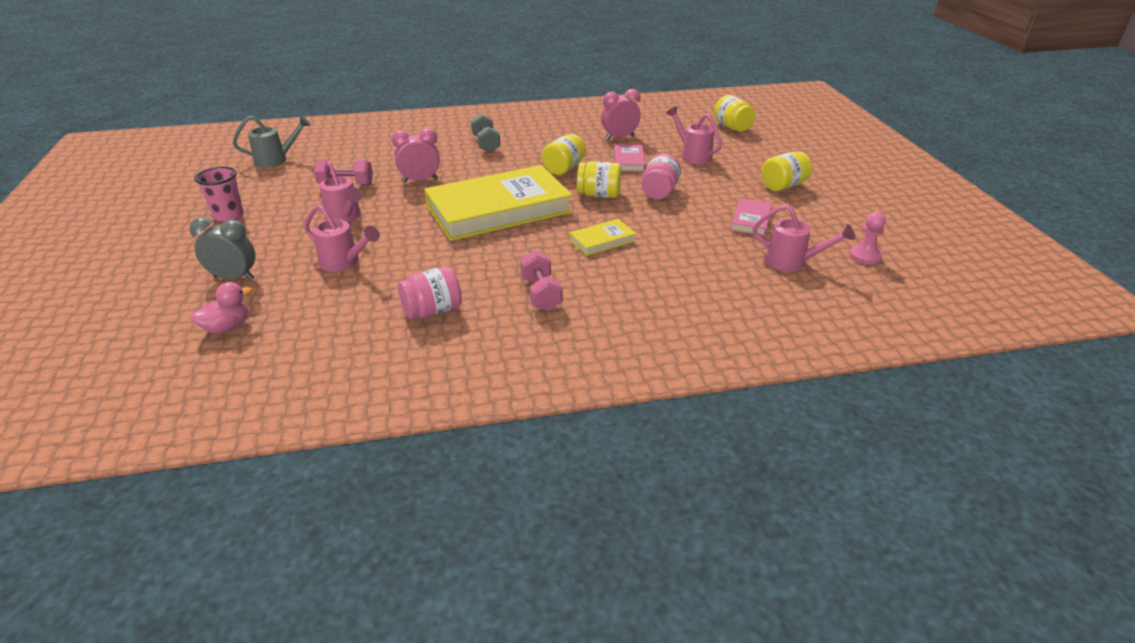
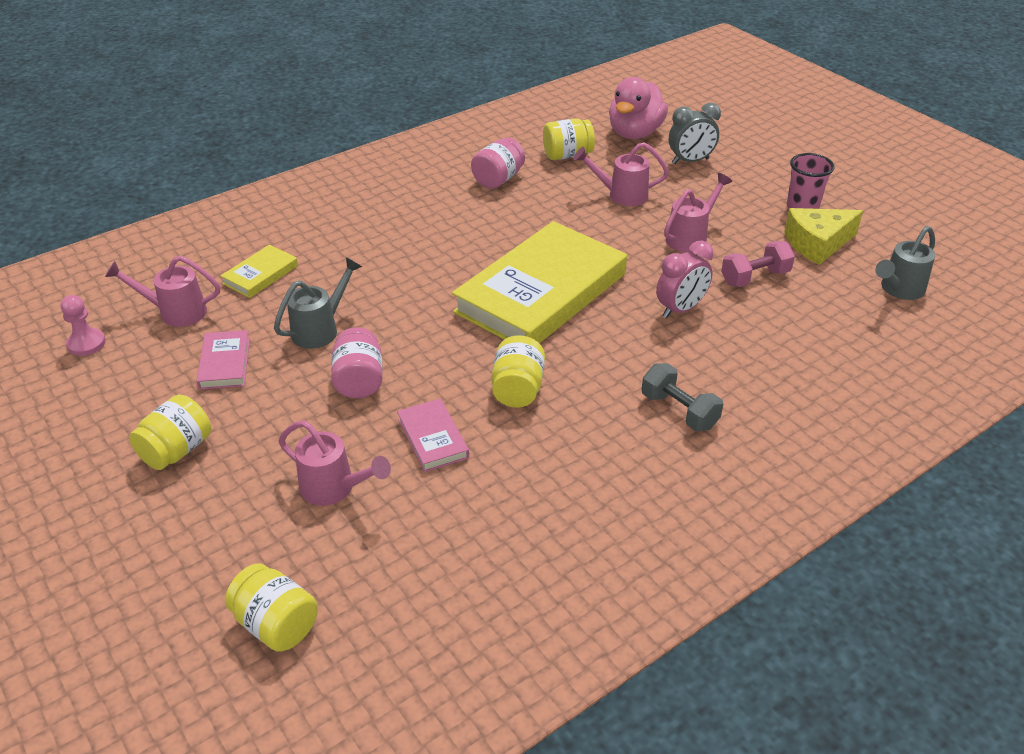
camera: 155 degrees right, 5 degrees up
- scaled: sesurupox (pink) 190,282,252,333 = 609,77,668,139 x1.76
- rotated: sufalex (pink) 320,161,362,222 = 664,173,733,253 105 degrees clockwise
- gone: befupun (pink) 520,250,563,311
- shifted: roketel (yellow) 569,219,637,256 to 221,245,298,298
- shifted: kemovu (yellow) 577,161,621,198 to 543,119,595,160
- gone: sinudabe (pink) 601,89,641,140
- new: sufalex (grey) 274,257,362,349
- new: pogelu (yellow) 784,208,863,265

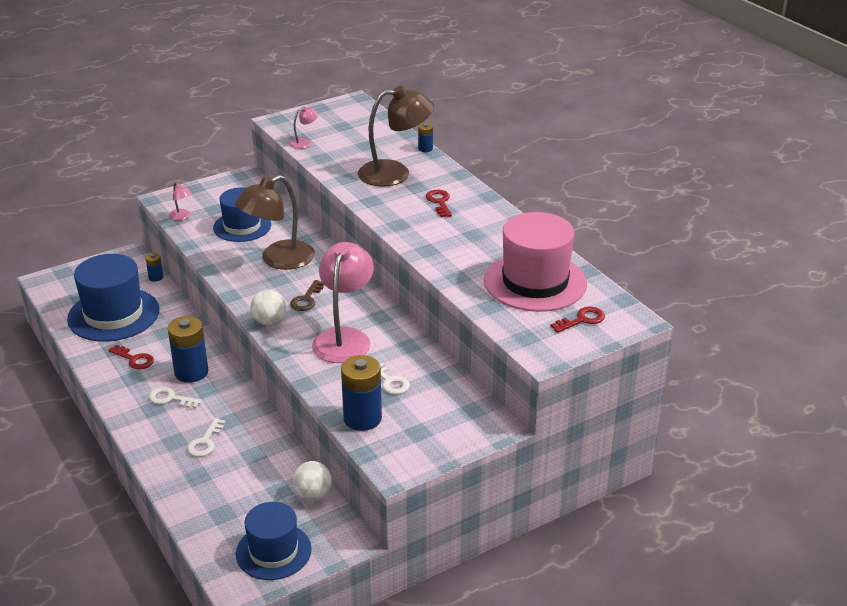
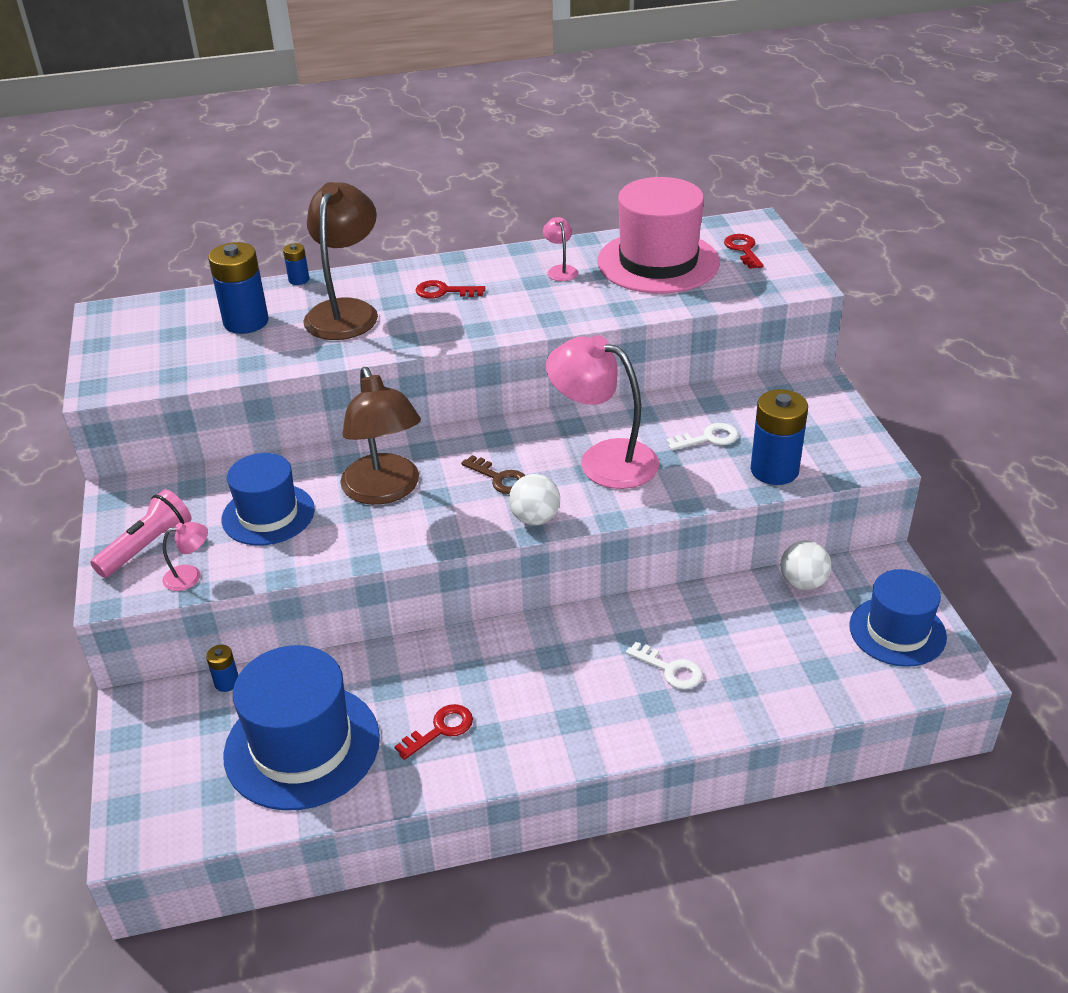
camera: 70 degrees left, 5 degrees up
- gone: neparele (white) 149,387,202,408
- shifted: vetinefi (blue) 168,316,208,383 to 208,242,269,334
- shifted: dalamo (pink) 289,106,318,149 to 543,217,578,281
- new: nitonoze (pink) 90,489,192,578

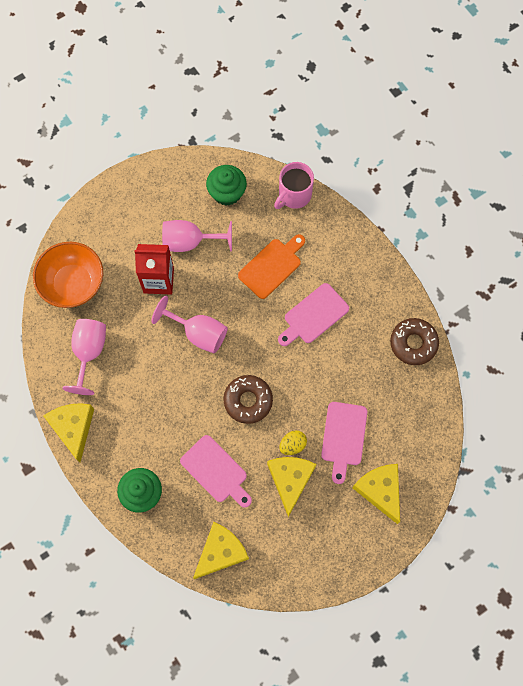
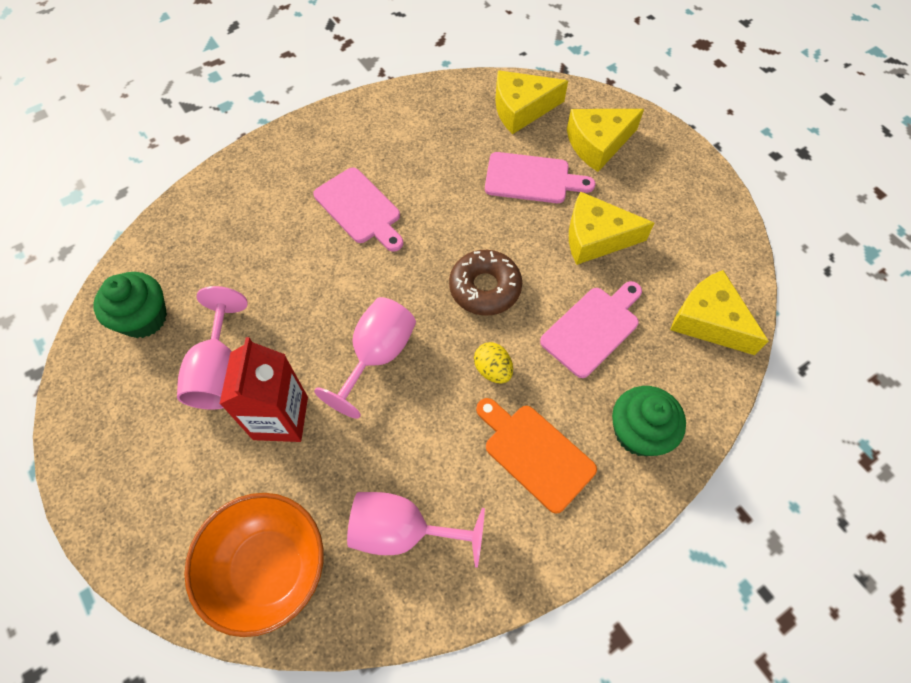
camera: 90 degrees left, 10 degrees down
- shifted: pogelu (yellow) 44,403,94,462 to 495,70,568,134
- shifted: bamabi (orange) 238,234,305,299 to 476,398,597,514
- gone: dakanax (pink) 274,162,314,209
- shifted: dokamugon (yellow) 279,430,307,455 to 474,342,513,384
- gone: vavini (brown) 390,318,439,365

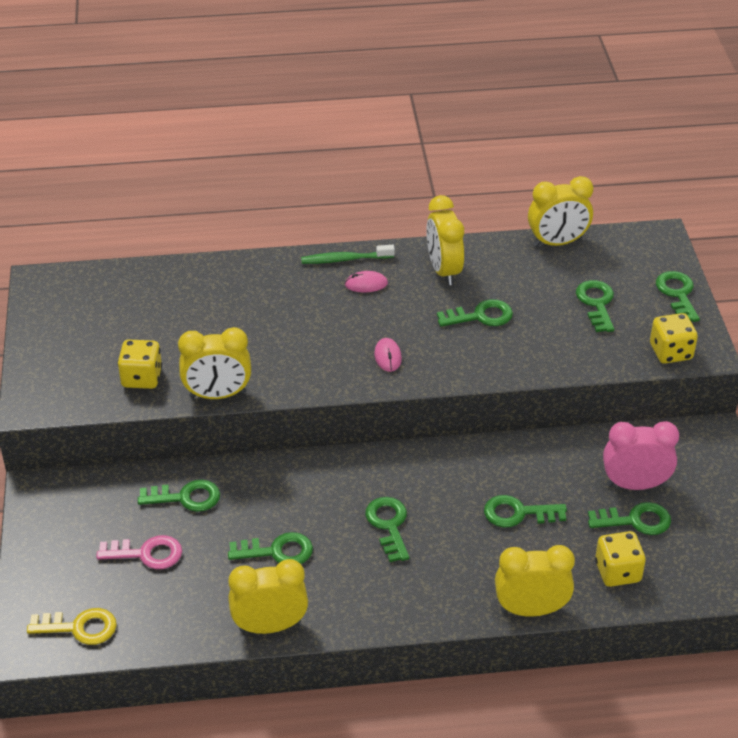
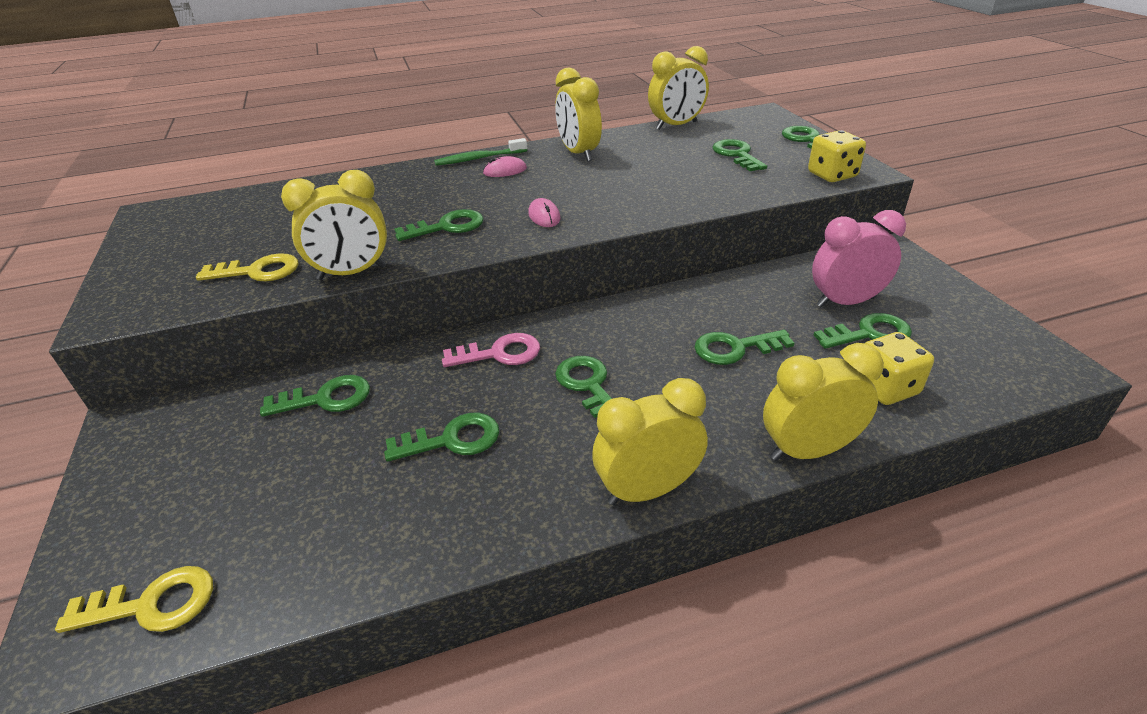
camera: 10 degrees left, 5 degrees down
- shifted: neparele (pink) 96,535,182,569 to 442,333,540,367
- swapped: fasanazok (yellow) 117,340,162,389 to neparele (yellow) 196,253,299,281
- shifted: sinudabe (yellow) 228,559,308,634 to 592,378,708,505
- shifted: neparele (green) 437,299,513,327 to 394,209,484,241

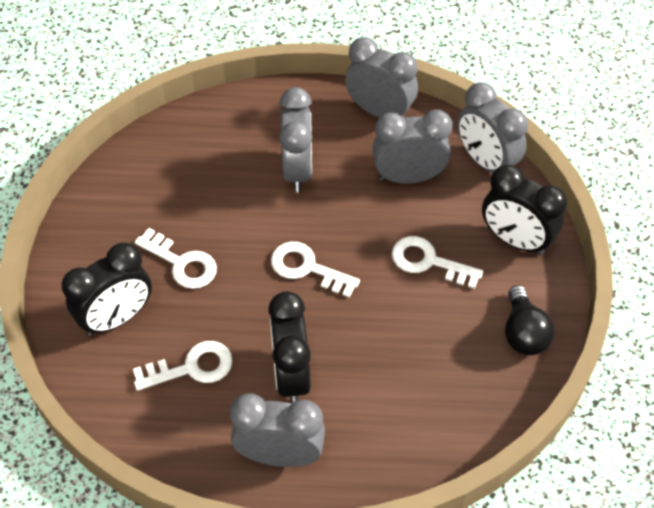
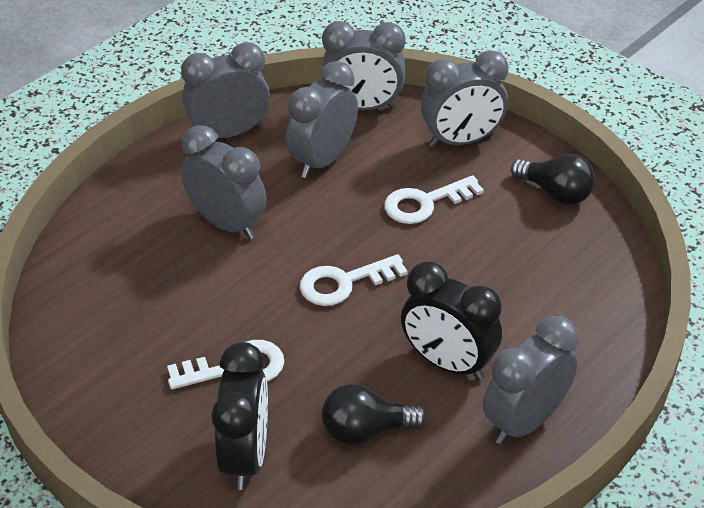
camera: 50 degrees left, 10 degrees down
- swapped: neparele (white) 133,341,233,391 to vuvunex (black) 322,384,427,445
- repainted: sinudabe (black) 482,165,567,255 to sinudabe (grey) 421,50,509,147

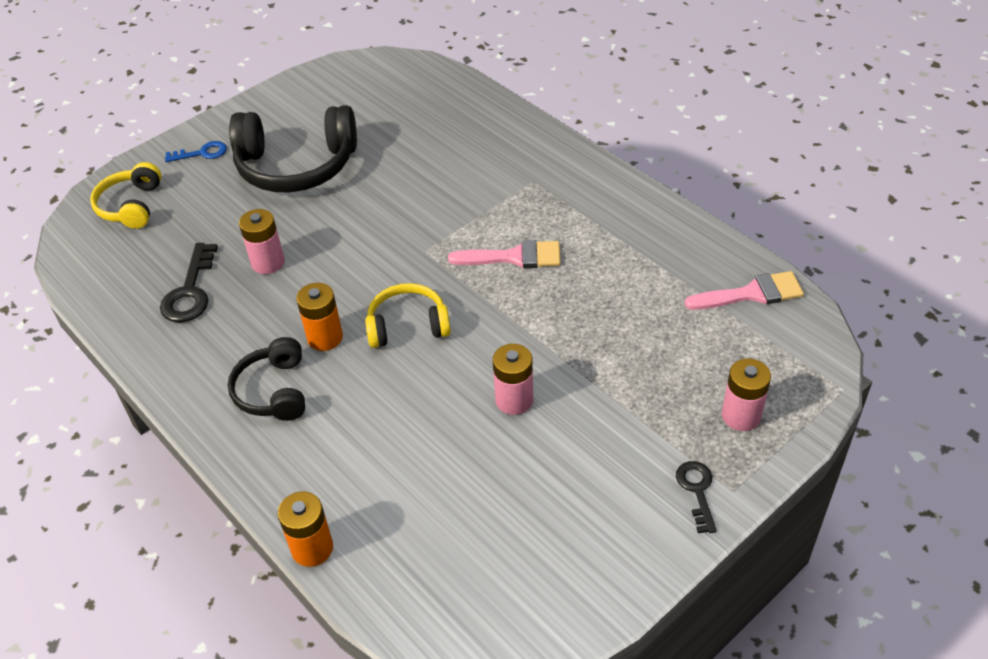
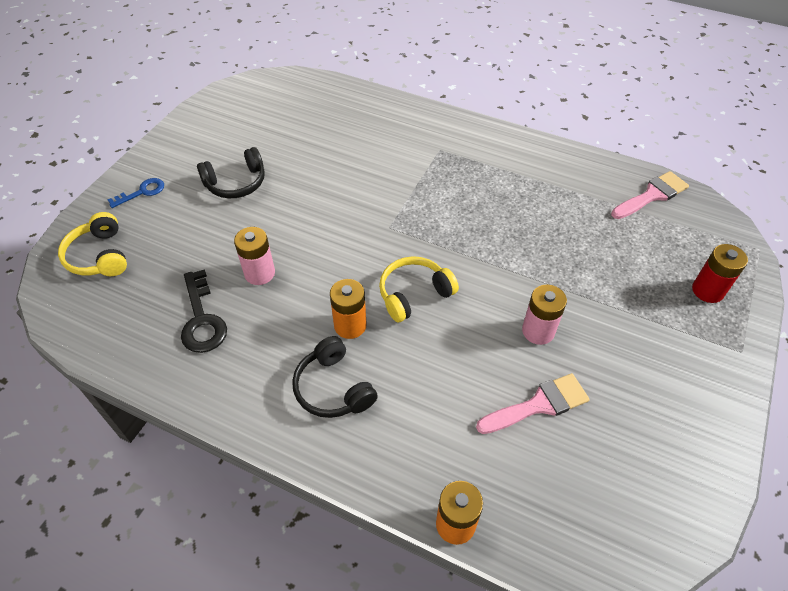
camera: 25 degrees left, 5 degrees up
- scaled: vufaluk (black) 229,105,357,192 = 197,147,265,198 x0.57
- shifted: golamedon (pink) 448,240,561,268 to 476,373,590,434
- gone: neparele (black) 676,461,717,533
- repainted: vetinefi (pink) 722,359,771,431 to vetinefi (red) 692,244,748,303

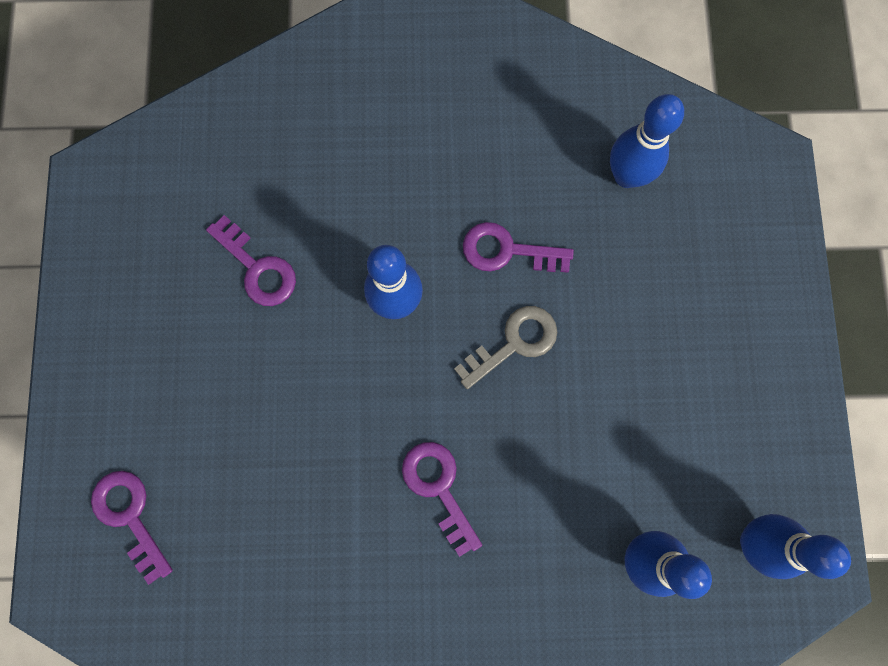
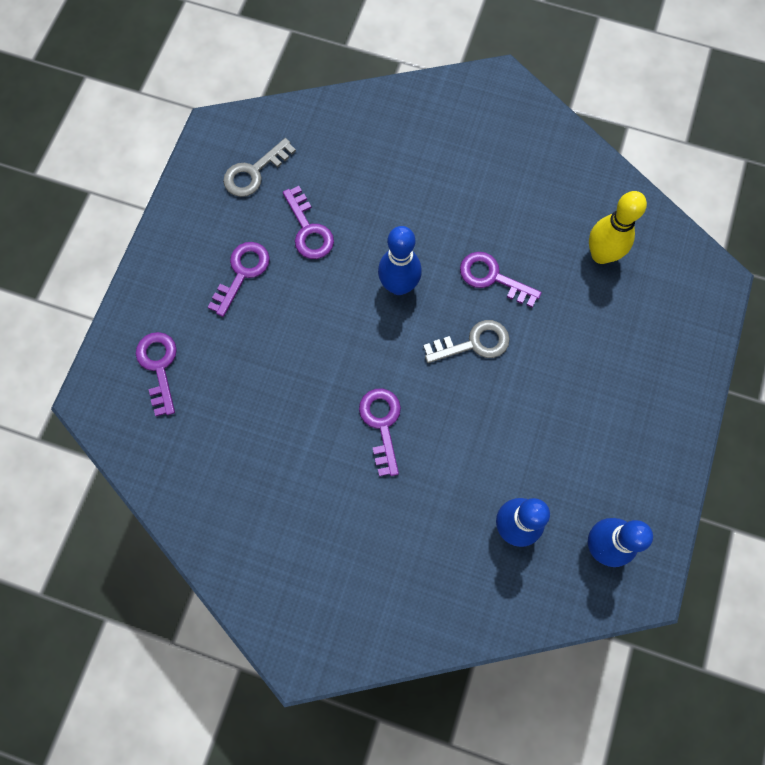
camera: 20 degrees right, 5 degrees down
- repainted: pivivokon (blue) 610,94,684,188 to pivivokon (yellow) 589,191,647,264
- new: neparele (purple) 208,242,270,317
- new: neparele (grey) 223,138,296,197

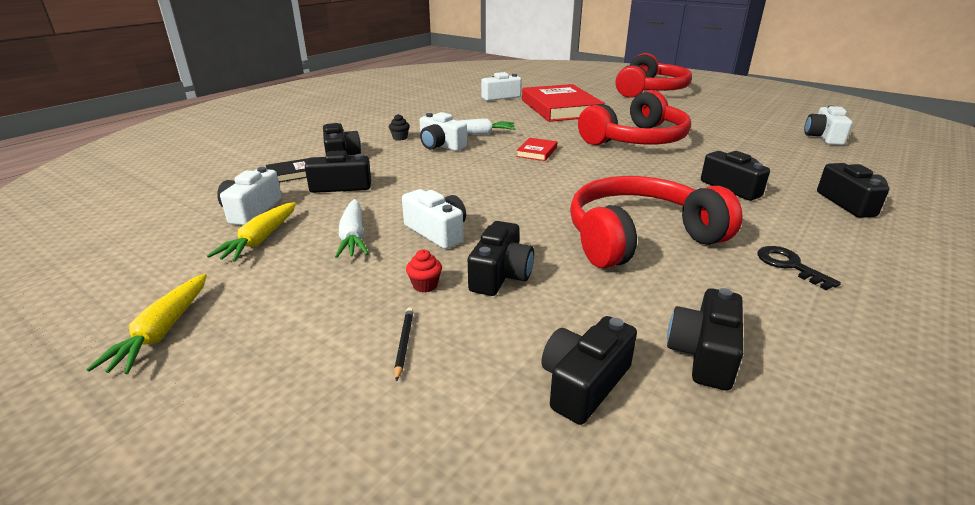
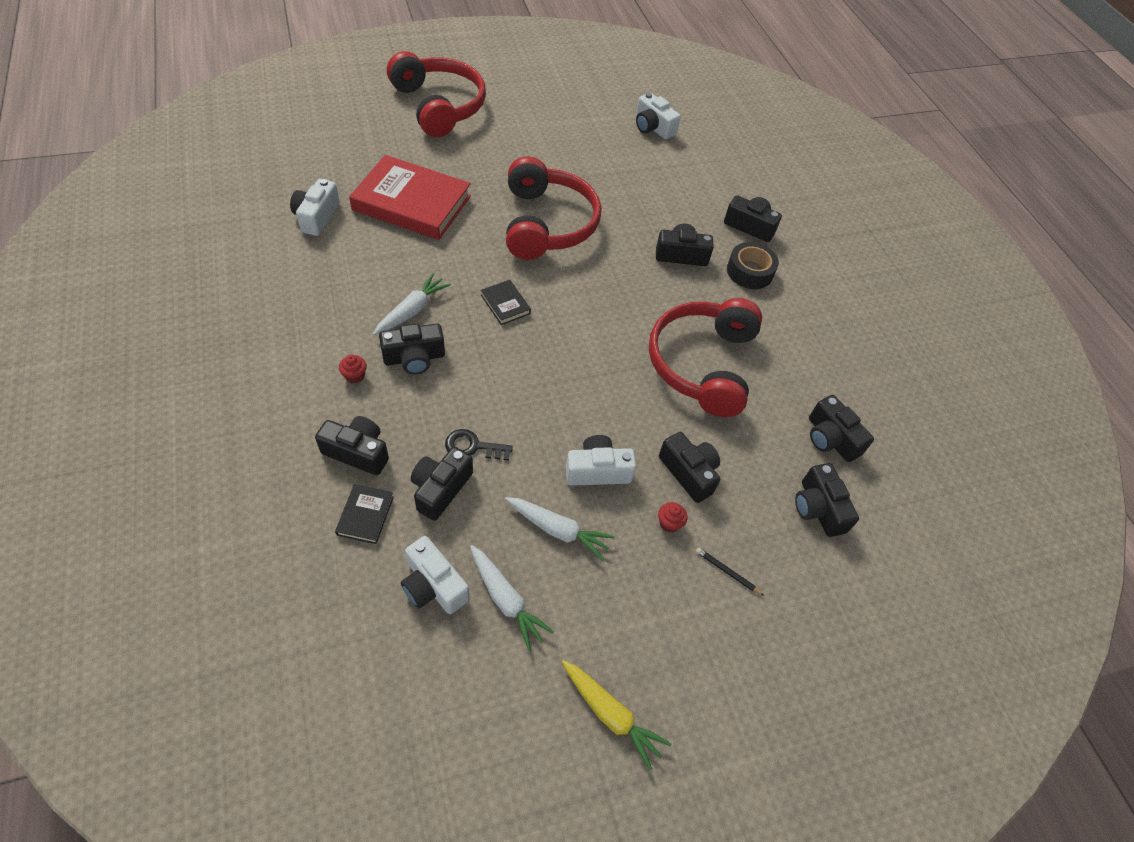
camera: 60 degrees left, 25 degrees up
- repainted: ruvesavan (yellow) 207,202,296,262 to ruvesavan (white) 470,545,554,651
- repainted: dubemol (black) 389,114,410,141 to dubemol (red) 339,355,367,384
- repainted: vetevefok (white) 420,112,467,151 to vetevefok (black) 379,324,445,374
- repainted: roketel (red) 516,138,557,161 to roketel (black) 481,280,531,325
- shifted: neparele (black) 757,246,841,291 to 445,429,513,461
- new: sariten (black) 727,242,779,289

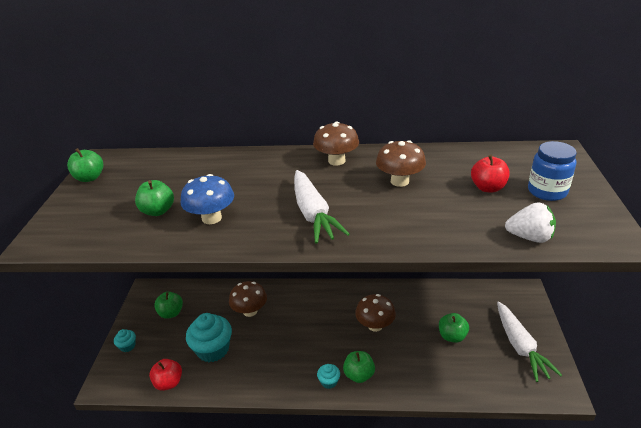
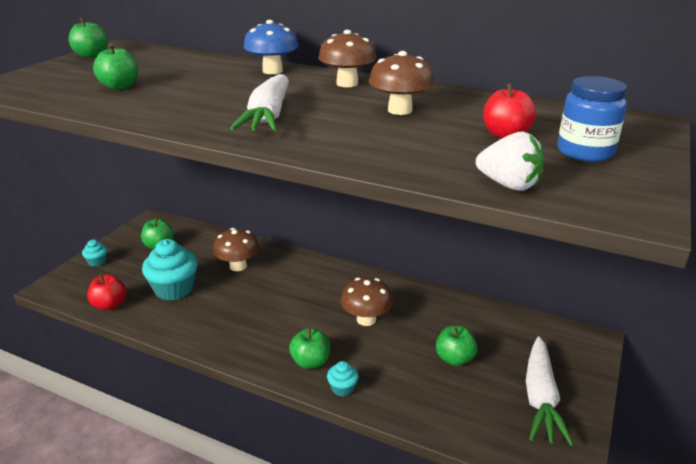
camera: 20 degrees right, 5 degrees down
- shifted: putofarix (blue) 181,174,234,224 to 244,20,299,74
- shifted: dubemol (turquoise) 317,364,340,389 to 327,361,359,397

